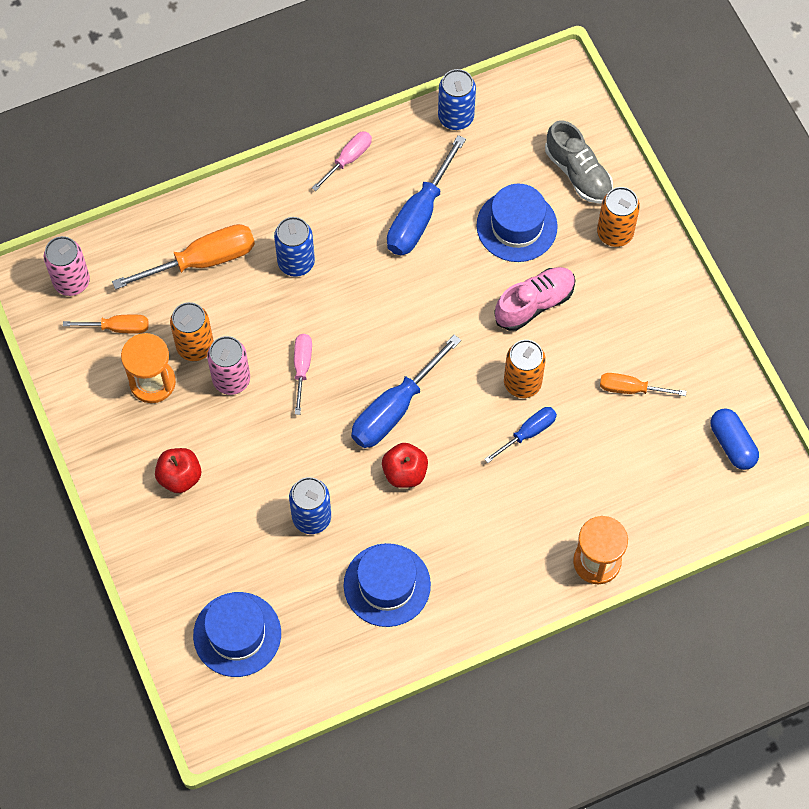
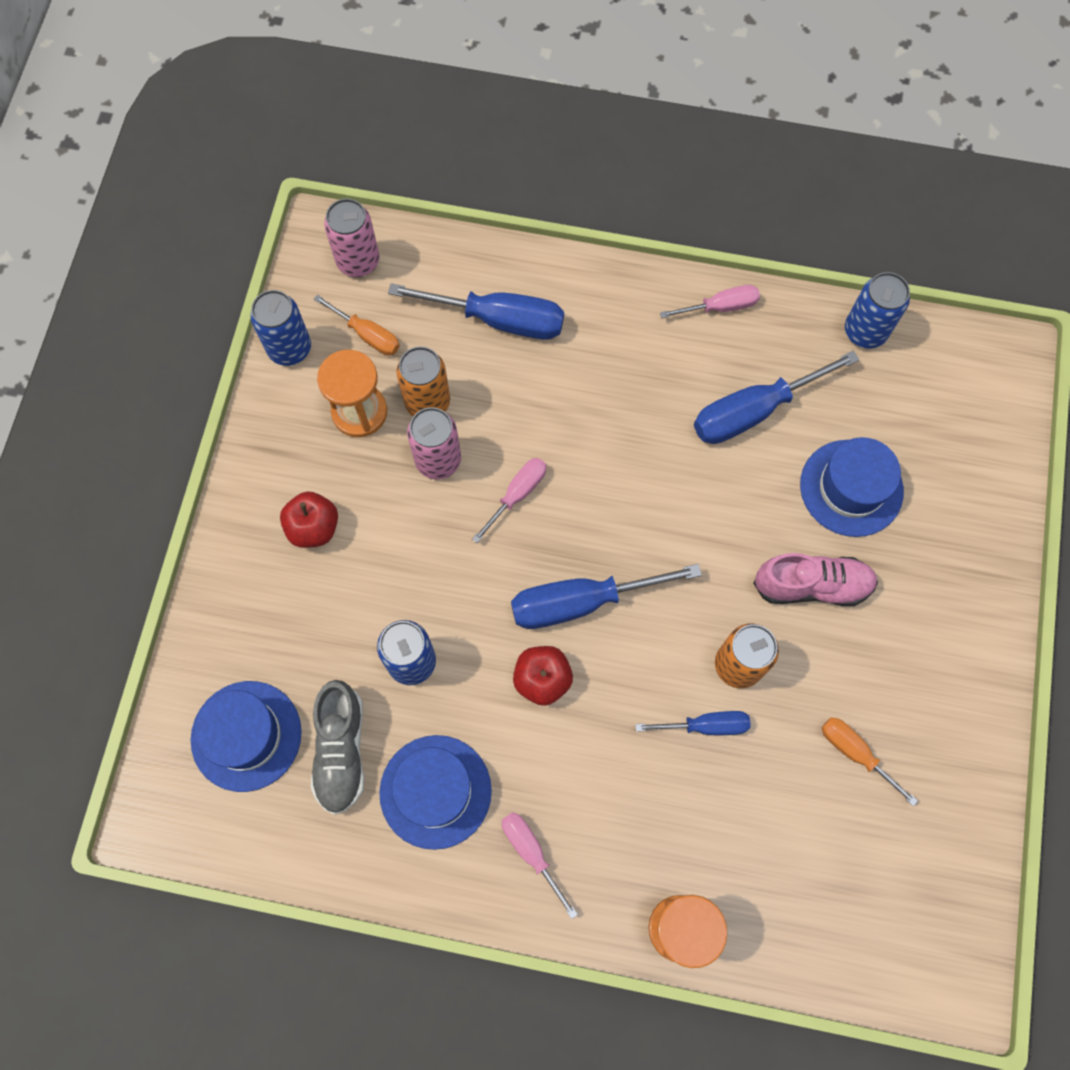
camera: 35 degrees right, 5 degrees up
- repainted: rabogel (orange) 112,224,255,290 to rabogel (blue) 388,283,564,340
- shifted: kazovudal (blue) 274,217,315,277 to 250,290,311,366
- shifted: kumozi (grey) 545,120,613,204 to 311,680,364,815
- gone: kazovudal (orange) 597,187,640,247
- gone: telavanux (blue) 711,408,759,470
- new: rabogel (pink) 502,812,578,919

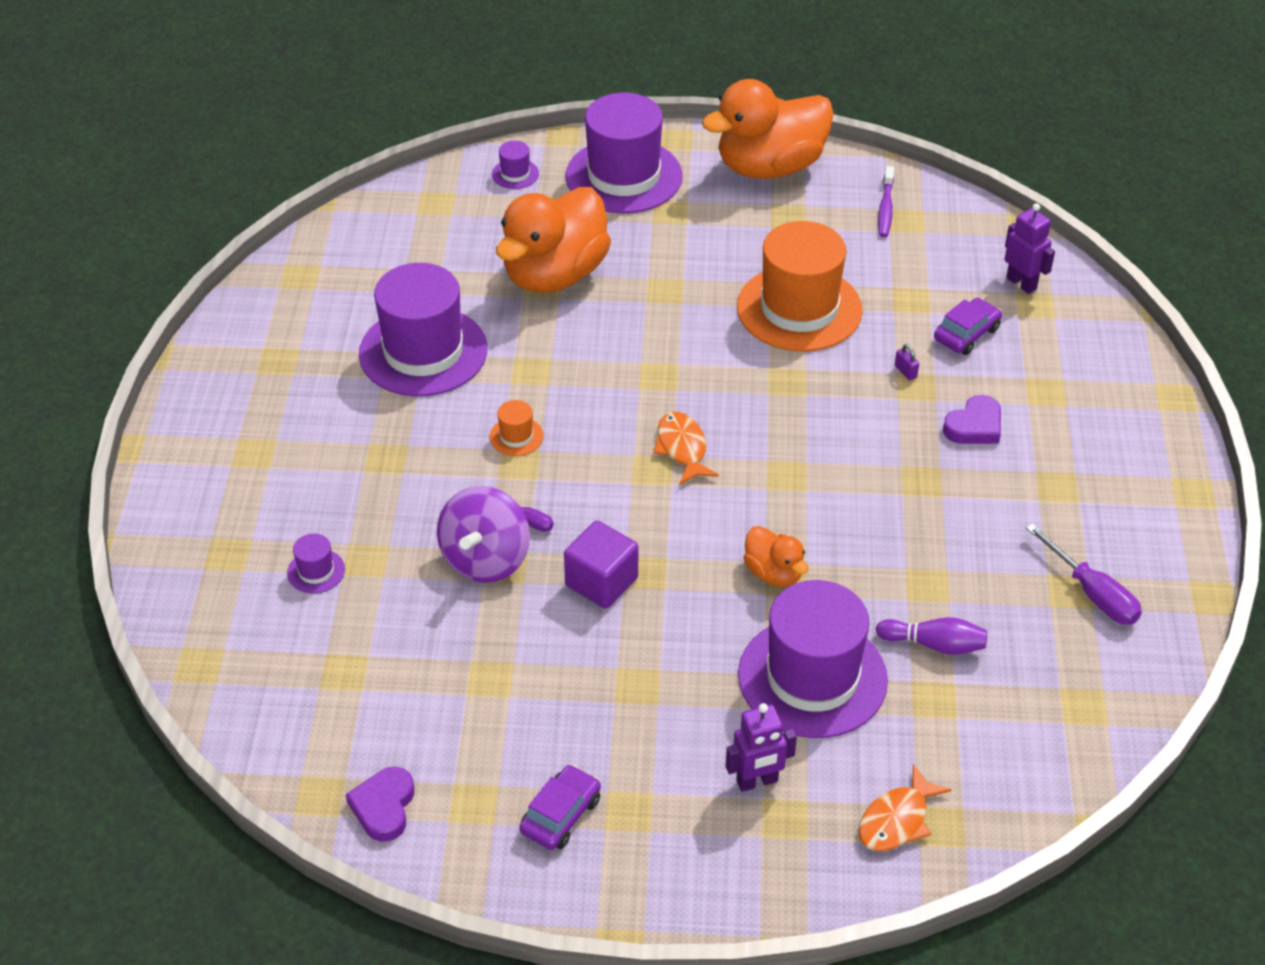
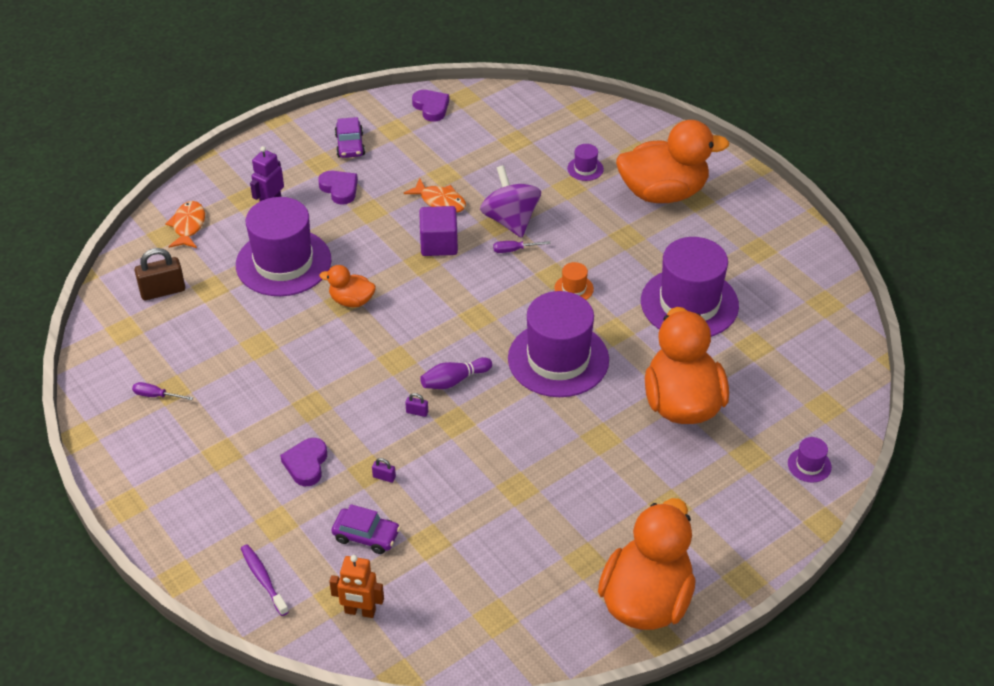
camera: 140 degrees right, 0 degrees up
- shifted: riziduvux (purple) 566,93,682,213 to 508,291,609,397
- shifted: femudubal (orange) 653,412,719,485 to 404,178,466,213
- gone: riziduvux (orange) 737,221,863,352
- shifted: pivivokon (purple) 876,617,987,655 to 420,357,492,389
- shifted: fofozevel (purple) 878,166,894,237 to 241,544,289,616
- rotated: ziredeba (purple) 934,298,1002,355 = 331,504,400,554 75 degrees counterclockwise
- repainted: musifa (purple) 1005,203,1055,294 to musifa (orange) 329,555,384,618
- scaled: rabogel (purple) 1026,524,1142,625 = 132,382,193,400 x0.58
- new: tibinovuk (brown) 134,248,185,300
- new: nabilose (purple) 318,171,358,205
- new: tibinovuk (purple) 405,393,428,417
- new: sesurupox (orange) 616,120,729,203

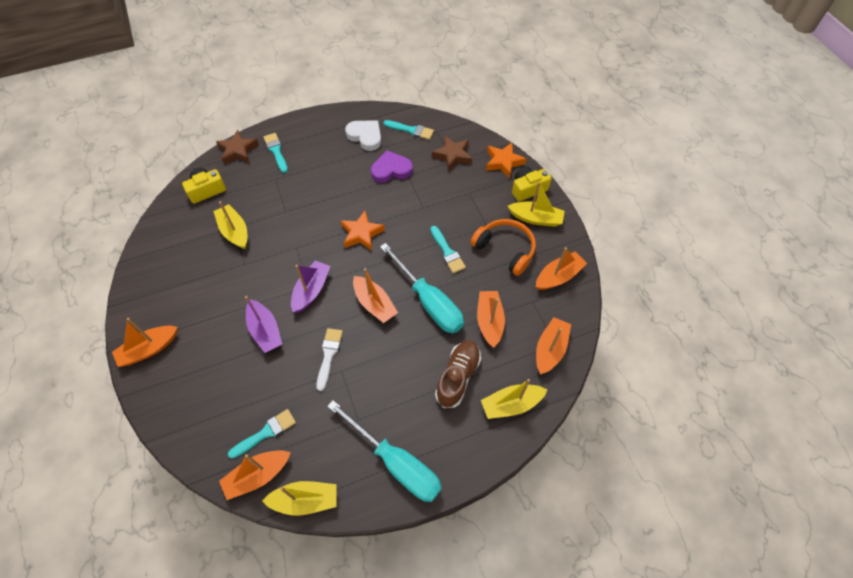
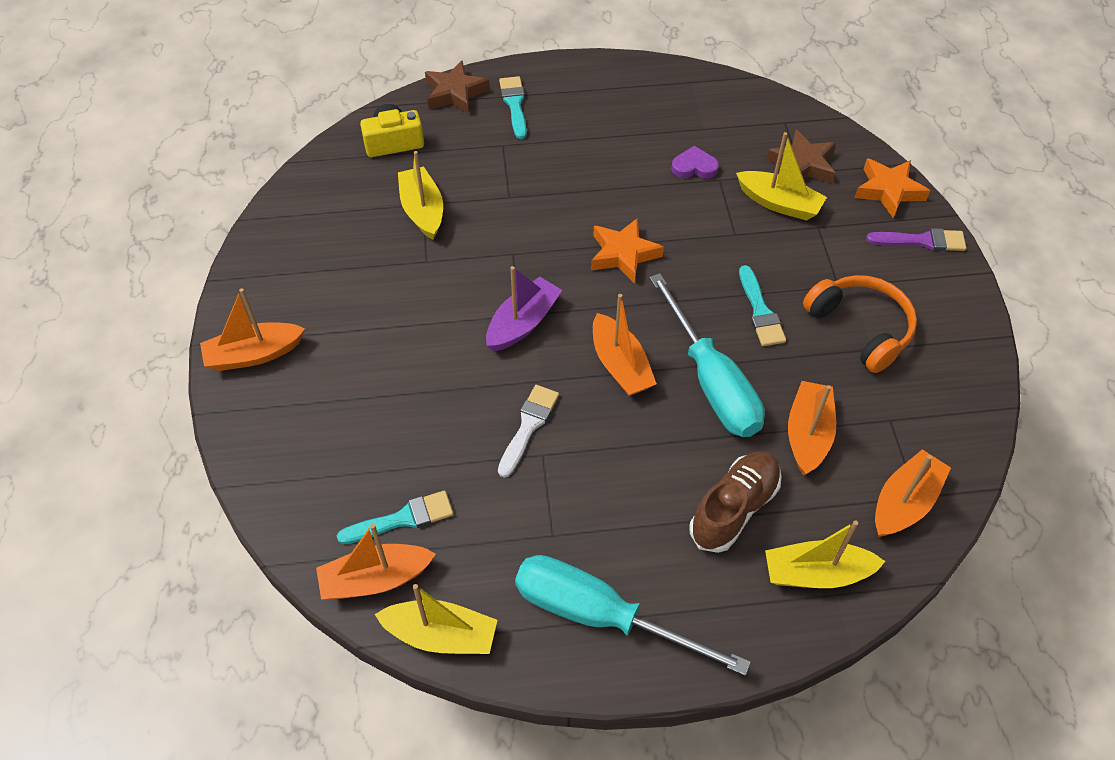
camera: 15 degrees right, 5 degrees down
- gone: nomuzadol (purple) 245,296,282,353
- rotated: rabogel (turquoise) 327,400,442,502 = 515,555,751,676 150 degrees clockwise
- gone: nabilose (white) 345,120,381,151
- scaled: nabilose (purple) 371,150,413,183 = 671,146,719,179 x0.66
- gone: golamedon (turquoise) 383,120,434,140
- shifted: nomuzadol (yellow) 508,182,565,227 to 736,132,827,221
- swapped: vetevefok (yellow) 512,166,552,202 to golamedon (purple) 866,228,966,251
- gone: nomuzadol (orange) 536,247,587,290

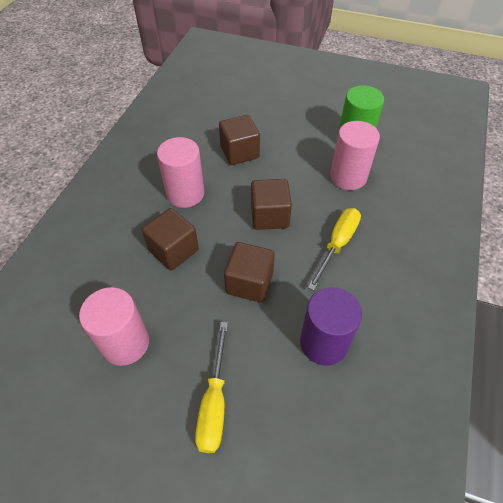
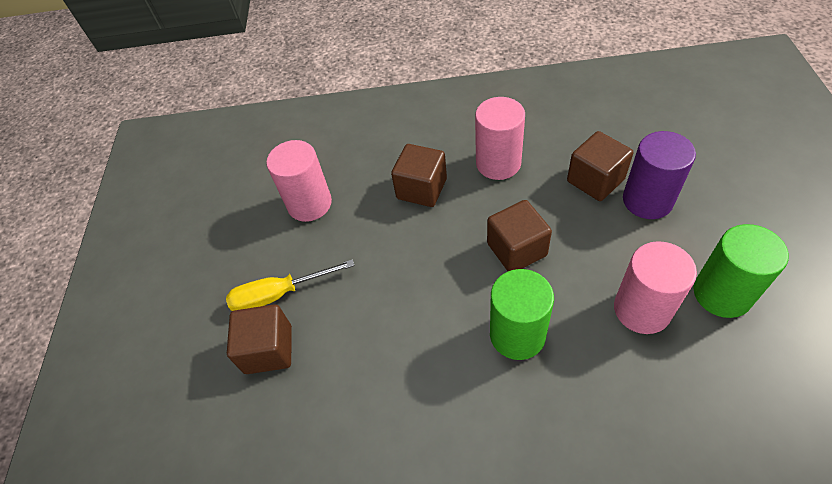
camera: 75 degrees right, 0 degrees up
- shifted: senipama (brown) 224,242,275,303 to 227,304,292,374
- shifted: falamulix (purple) 300,287,362,366 to 623,131,696,219
- swapped: rabogel (yellow) 308,208,361,291 to falamulix (green) 490,269,554,360

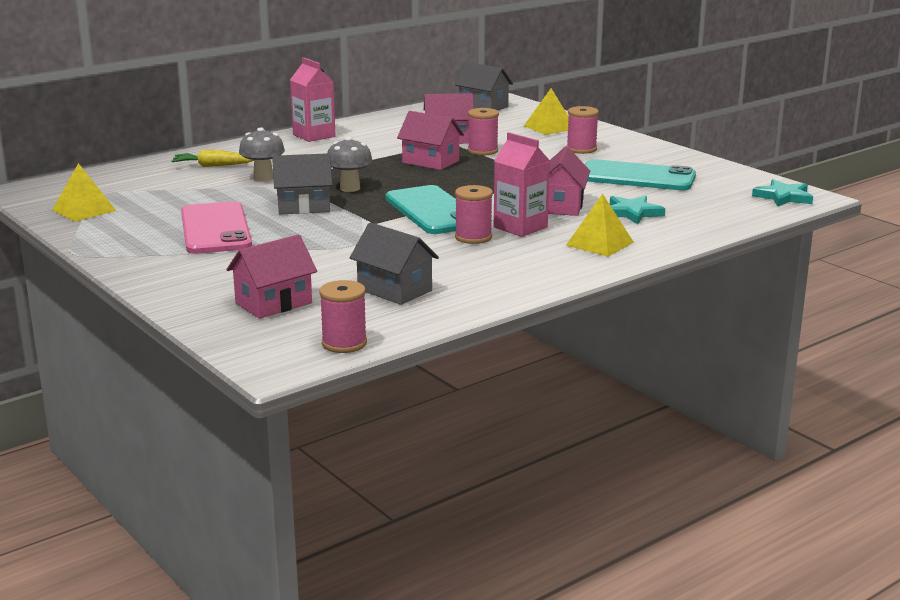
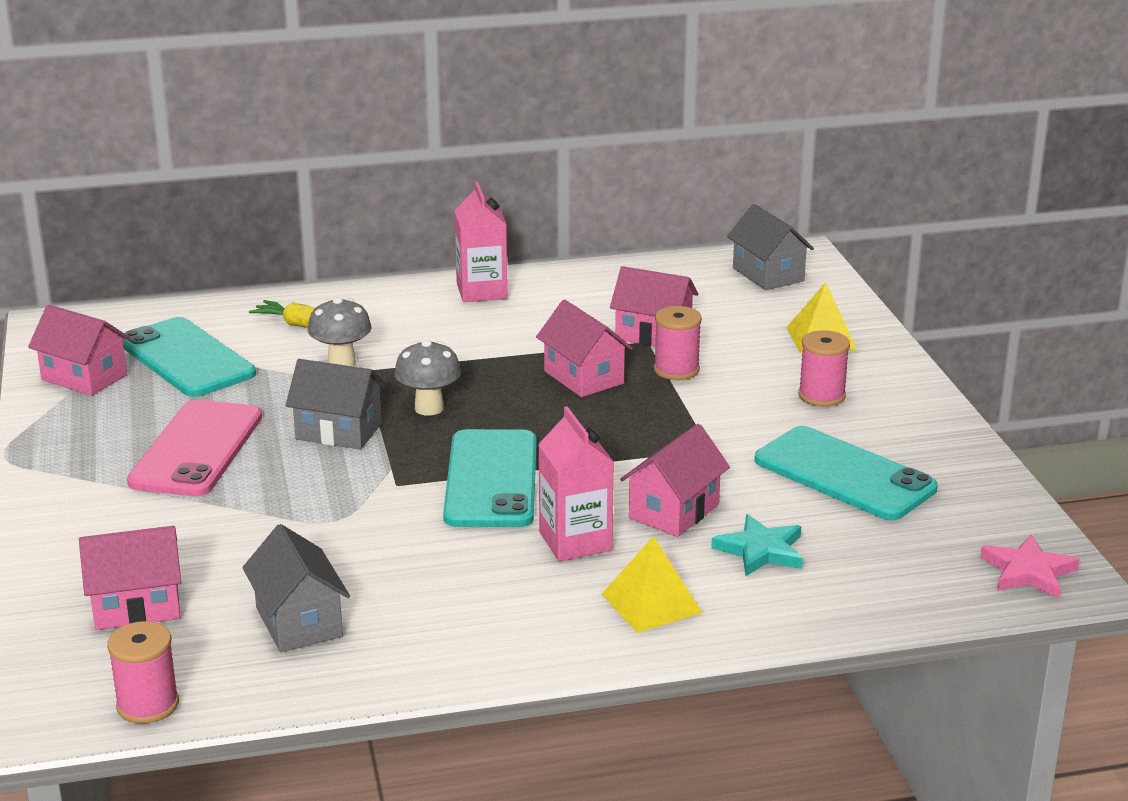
camera: 25 degrees right, 5 degrees up
- swapped: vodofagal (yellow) 52,163,116,222 to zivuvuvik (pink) 28,305,131,396
- gone: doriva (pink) 455,185,493,244
- repainted: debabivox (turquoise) 752,179,813,207 to debabivox (pink) 980,535,1080,599
- new: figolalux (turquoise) 123,317,256,397

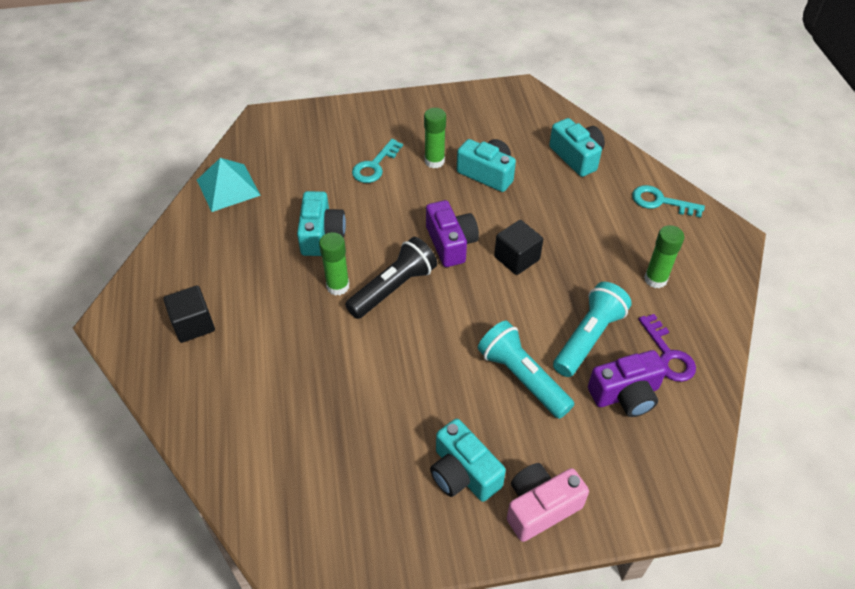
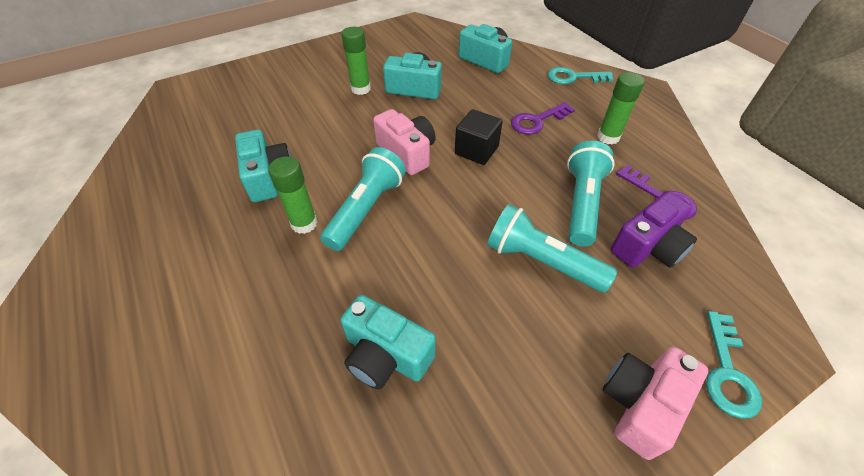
camera: 20 degrees left, 0 degrees up
- gone: senipama (black) 163,285,215,343
- gone: vodofagal (turquoise) 197,158,261,212
- repainted: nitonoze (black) 345,237,437,319 to nitonoze (turquoise) 320,147,406,251
- shifted: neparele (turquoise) 352,139,403,183 to 706,311,762,418
- repainted: vetevefok (purple) 426,200,479,267 to vetevefok (pink) 373,109,436,175
- shifted: vetevefok (turquoise) 430,419,506,502 to 341,295,436,390
- new: neparele (purple) 511,102,575,135

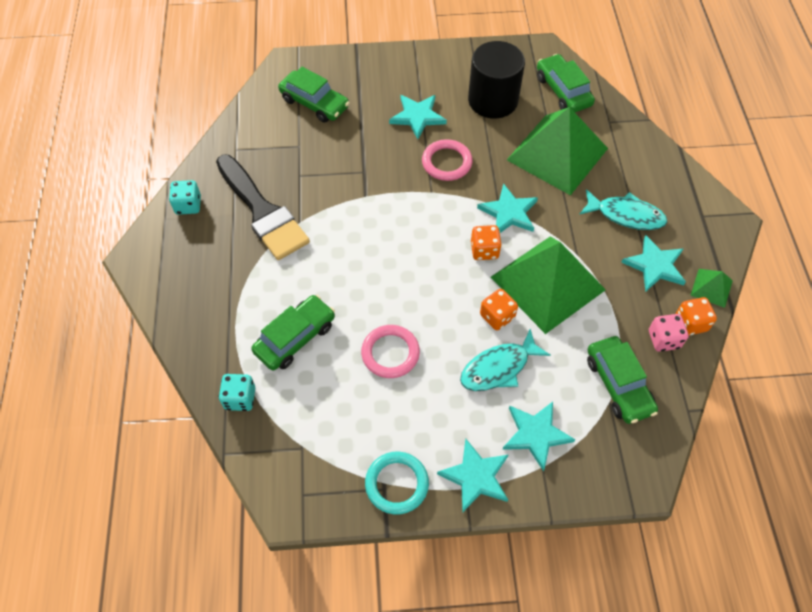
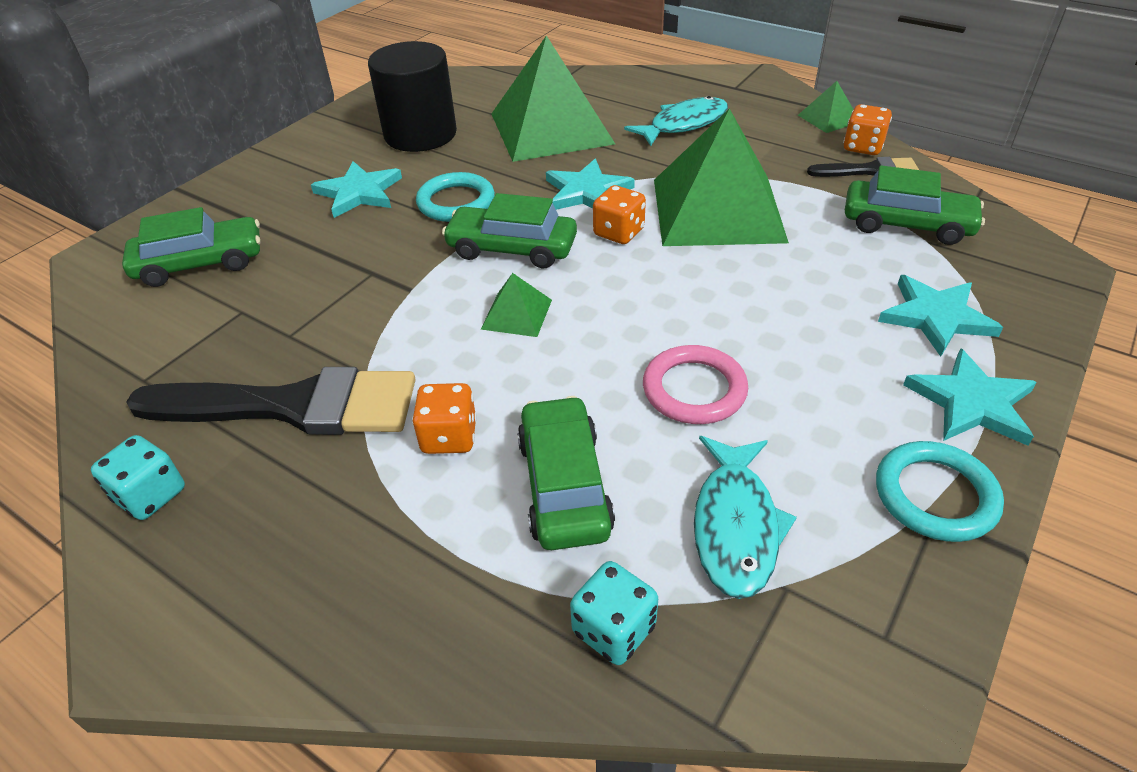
camera: 50 degrees left, 15 degrees down
- repainted: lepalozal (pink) 422,139,473,181 to lepalozal (turquoise) 416,172,495,222
- shifted: femudubal (turquoise) 460,329,550,391 to 694,436,797,599
- shifted: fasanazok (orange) 480,289,518,330 to 412,383,477,454
- shifted: ziredeba (green) 537,54,595,112 to 442,193,577,268
- gone: debabivox (turquoise) 621,235,686,291
- swapped: fasanazok (pink) 649,314,688,352 to golamedon (black) 807,157,919,177
- new: vodofagal (green) 481,273,552,337

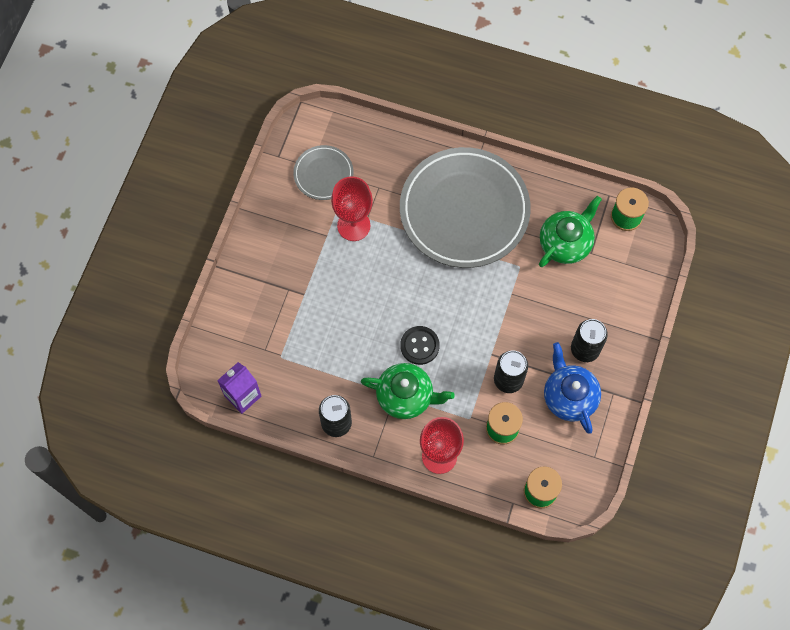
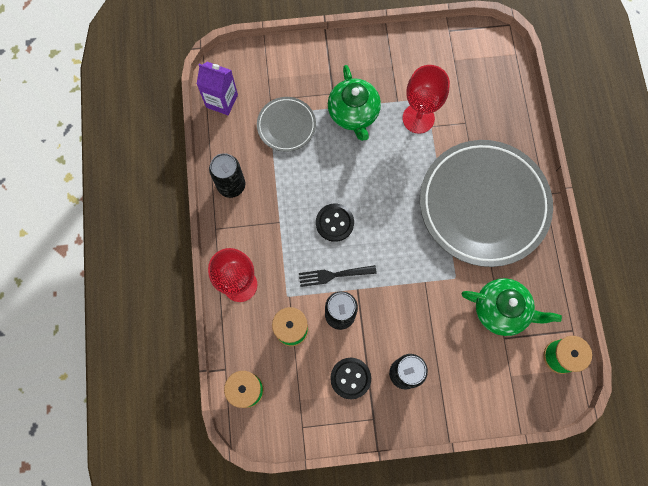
camera: 65 degrees right, 5 degrees up
- shifted: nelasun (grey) 293,145,353,200 to 257,97,316,152
- shifted: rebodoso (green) 361,363,455,419 to 328,65,381,141
- swapped: rebodoso (blue) 544,342,601,434 to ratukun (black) 330,358,371,399
- new: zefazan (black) 299,265,377,287

